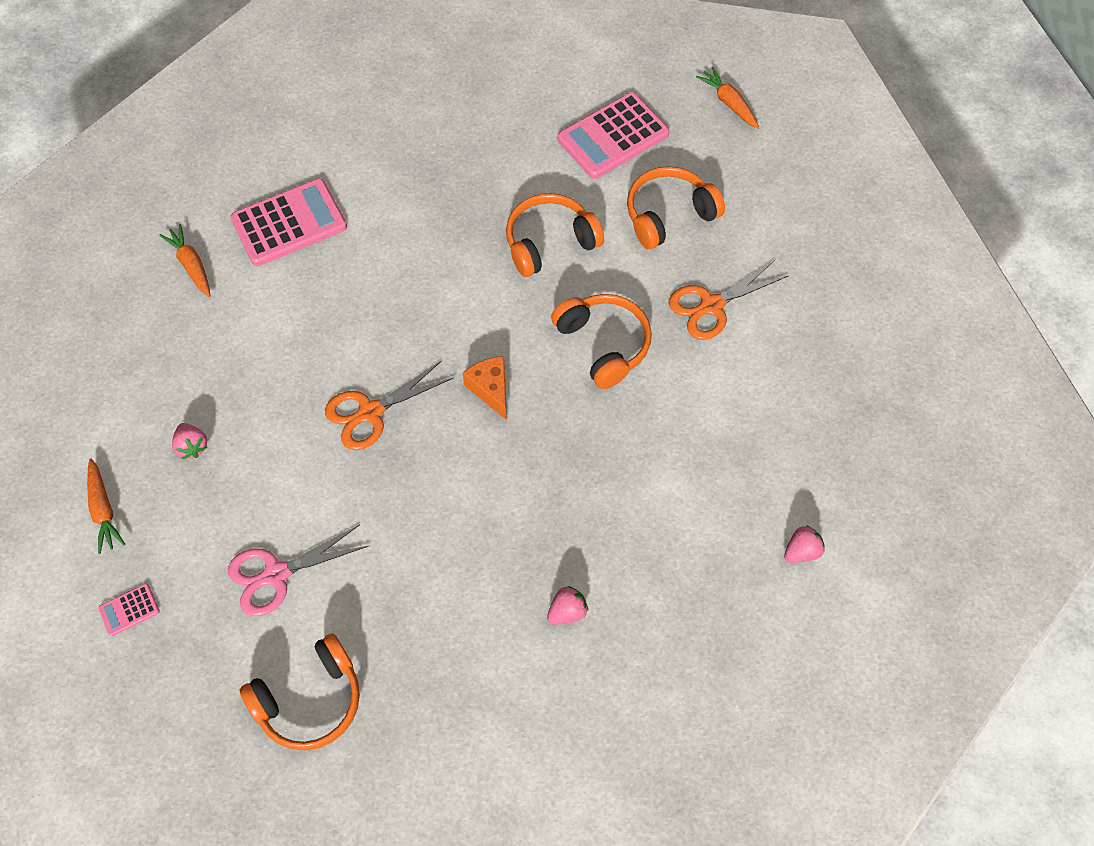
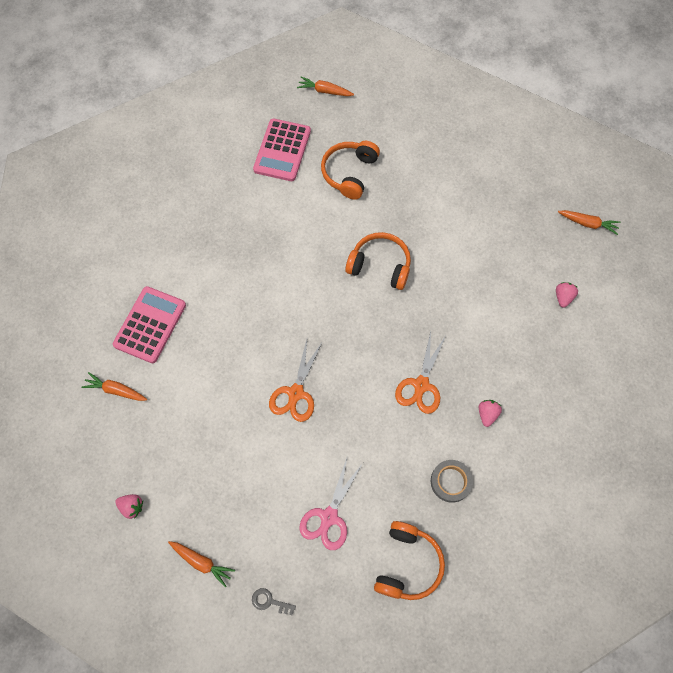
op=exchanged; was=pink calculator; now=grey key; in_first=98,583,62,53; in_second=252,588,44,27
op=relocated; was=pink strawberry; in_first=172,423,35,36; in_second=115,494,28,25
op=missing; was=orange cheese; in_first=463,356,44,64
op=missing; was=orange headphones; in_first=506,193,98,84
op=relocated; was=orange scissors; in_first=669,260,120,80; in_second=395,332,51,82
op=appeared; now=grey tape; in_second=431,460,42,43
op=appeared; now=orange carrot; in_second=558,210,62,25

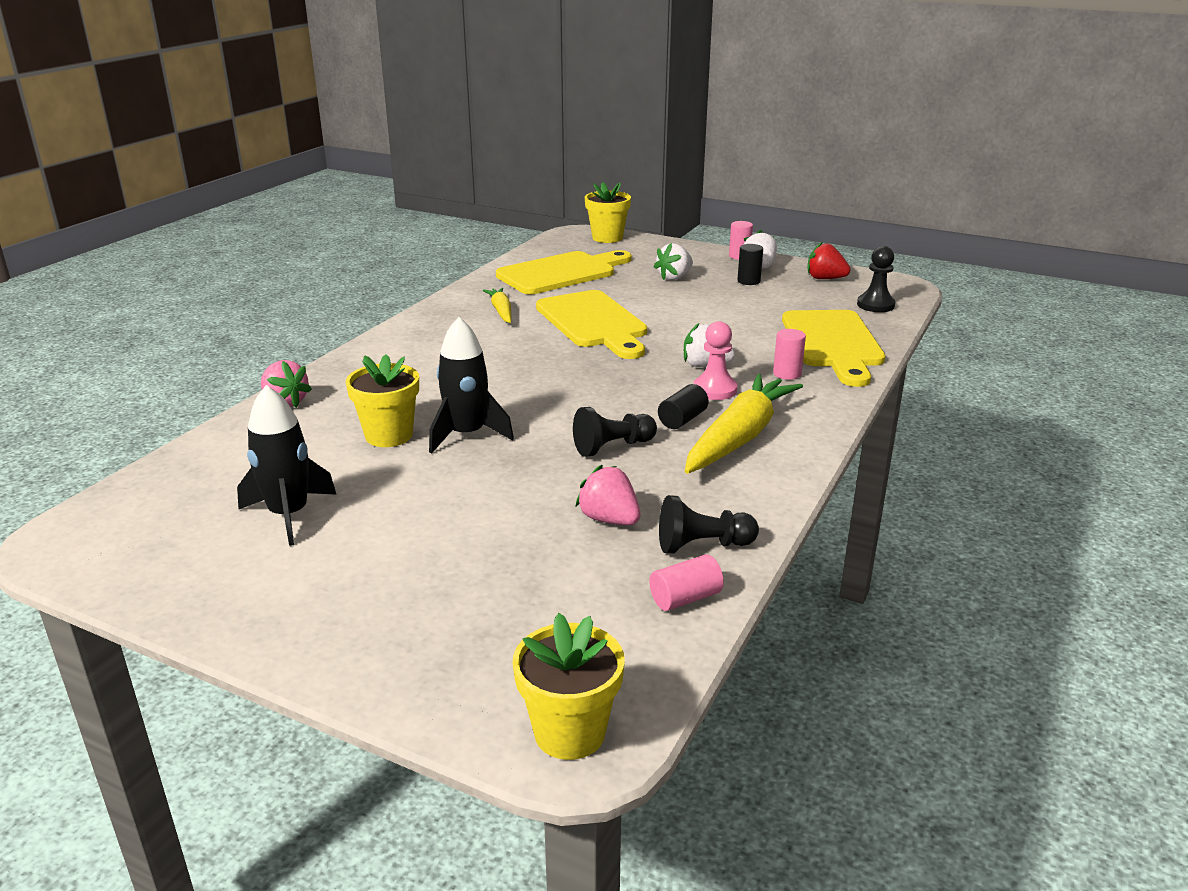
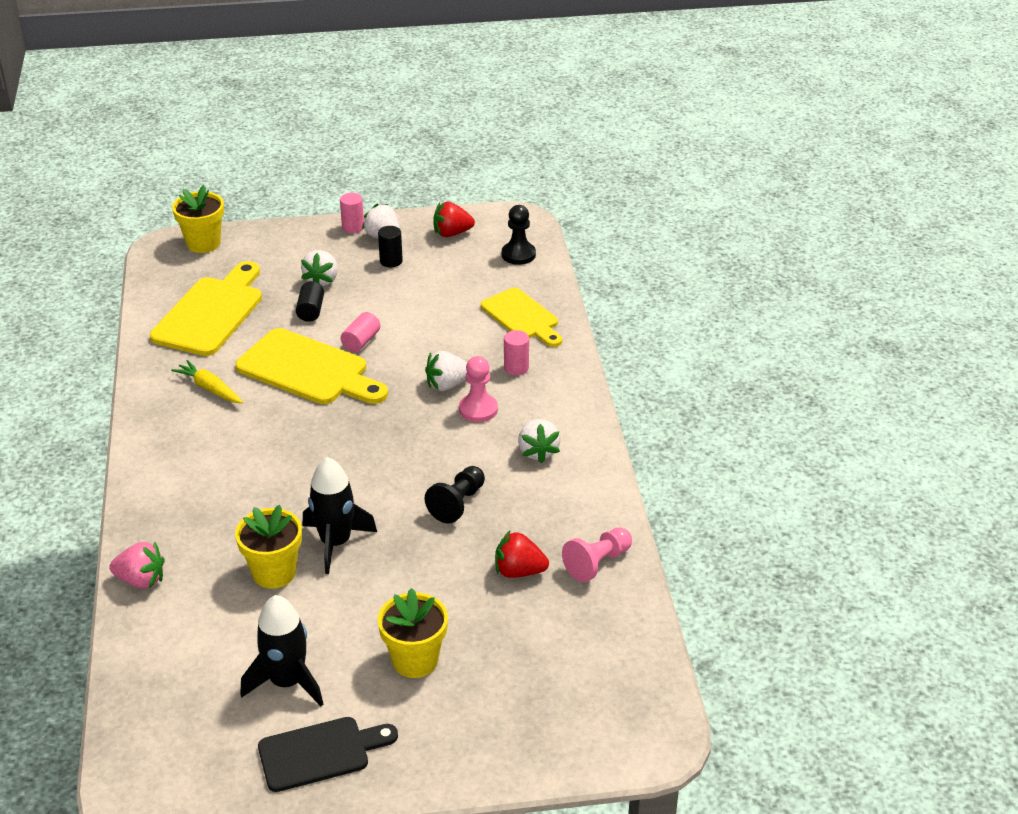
op=relocated; was=yellow flower pot; in_first=513,613,112,147; in_second=378,588,70,90
op=colour; was=pink strawberry; now=red strawberry; in_first=575,465,66,60; in_second=495,530,54,48
op=relocated; was=pink cylinder; in_first=649,554,75,57; in_second=341,312,39,40
op=relocated; was=black cylinder; in_first=658,384,51,45; in_second=296,281,28,41
op=colour; was=black pawn; now=pink pawn; in_first=659,495,100,58; in_second=562,527,70,55
op=exchanged; was=yellow carrot; now=white strawberry; in_first=685,374,118,100; in_second=518,419,43,44
op=size; was=yellow cutting board; in_first=782,310,103,77; in_second=481,288,81,59; ratio=0.66
op=appeared; now=black cutting board; in_second=258,717,140,75

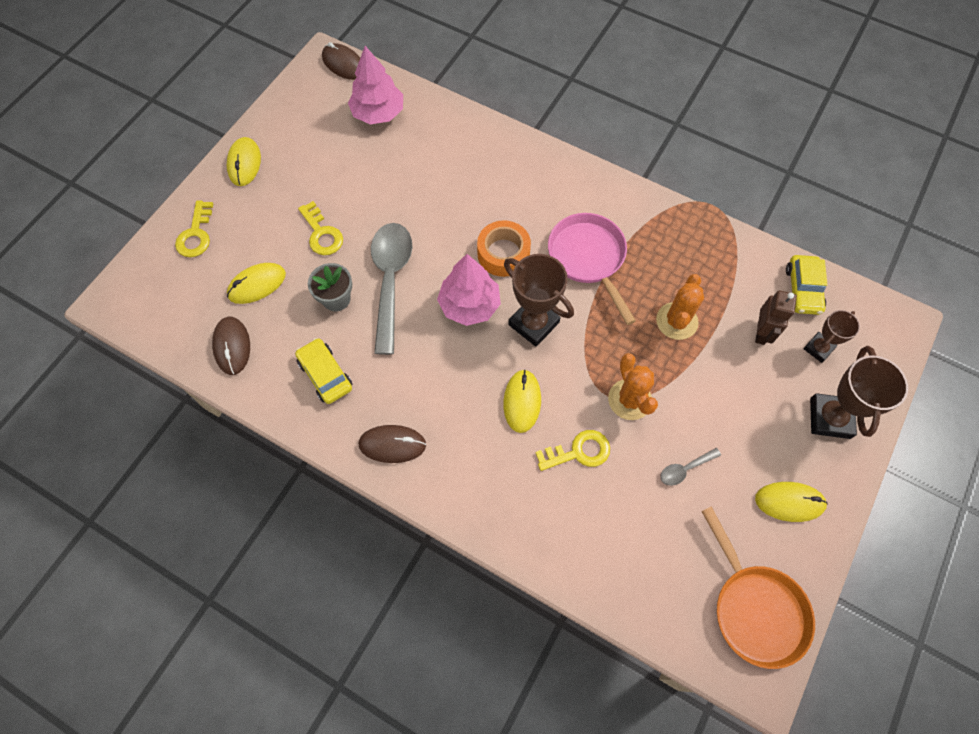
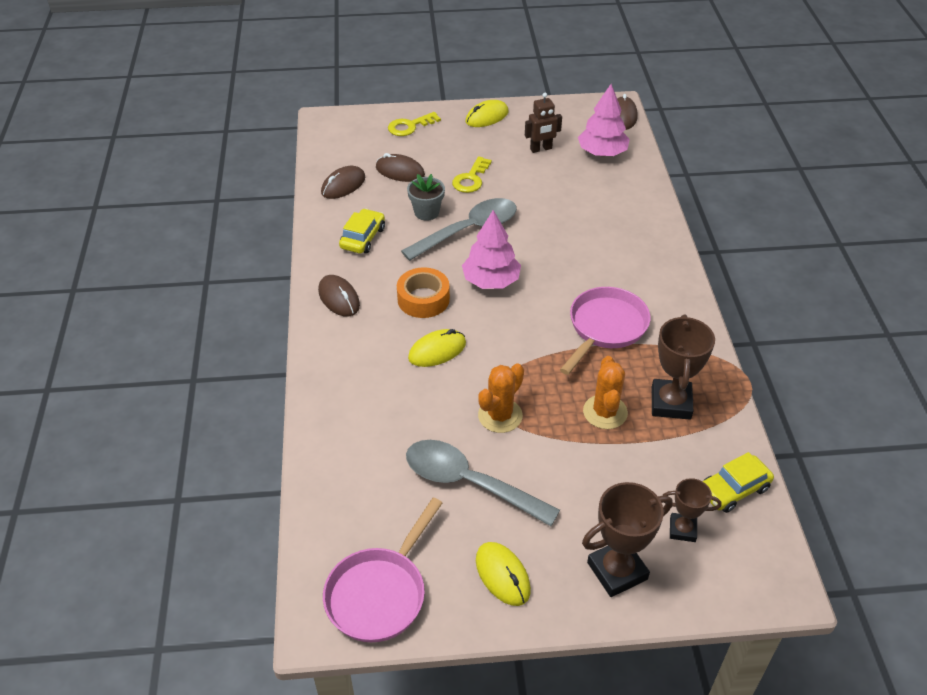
op=colour; was=yellow mouse; now=brown mouse; in_first=227,263,59,41; in_second=376,153,49,29
op=relocated; was=orange tape; in_first=477,220,54,57; in_second=397,267,53,51
op=relocated; was=brown trophy; in_first=504,254,70,93; in_second=652,314,63,106
op=missing; was=yellow key; in_first=535,430,75,41
op=spun; was=orange cactus; in_first=656,274,48,66; in_second=583,356,45,73; clockwise=-75
op=size; was=grey spoon; in_first=660,448,61,38; in_second=406,440,154,86; ratio=2.31
op=colour; was=orange pan; now=pink pan; in_first=701,506,114,163; in_second=323,498,119,144
op=relocated; was=brown robot; in_first=755,290,42,55; in_second=525,93,37,60

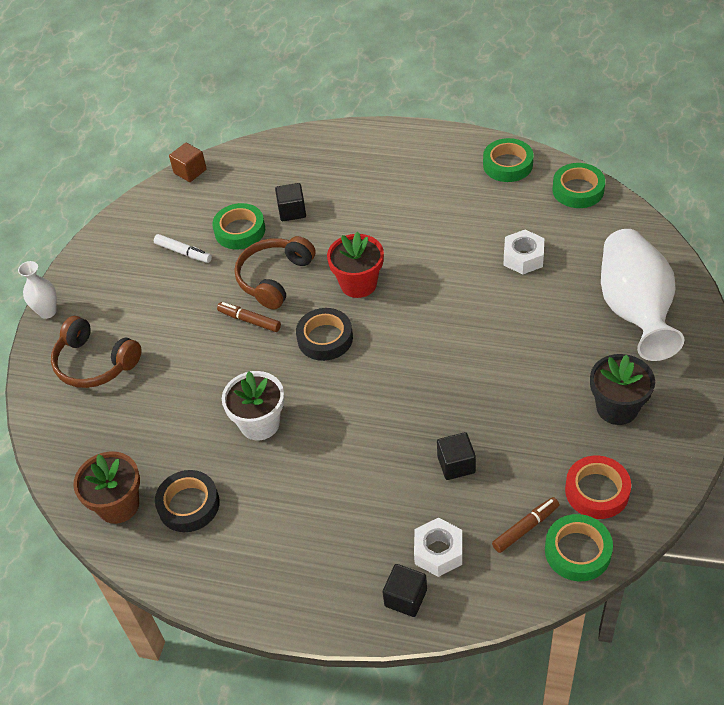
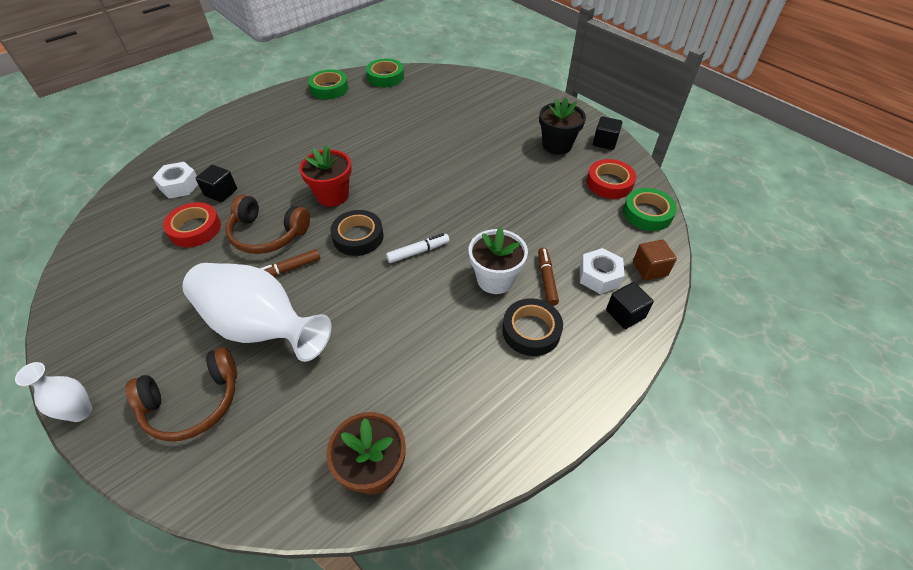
op=relocated; was=white marker; in_first=154,234,58,29; in_second=386,233,63,30
op=relocated; was=black tape; in_first=155,470,65,62; in_second=502,298,61,58
op=relocated; was=brown cube; in_first=169,143,38,39; in_second=633,240,44,41
op=colour; was=green tape; now=red tape; in_first=212,203,53,46; in_second=163,202,58,45
op=relocated; was=white flower pot; in_first=222,371,62,69; in_second=469,227,59,67
op=spun; was=brown headphones; in_first=235,236,81,73; in_second=225,195,85,59; clockwise=-45
op=relocated; was=black cube; in_first=437,432,39,48; in_second=593,116,30,34
op=relocated; was=brown marker; in_first=492,497,67,56; in_second=538,248,21,58
op=relocated; was=white nut; in_first=504,230,40,45; in_second=152,162,46,37
op=relocated; was=white vase; in_first=601,229,83,132; in_second=182,263,149,99

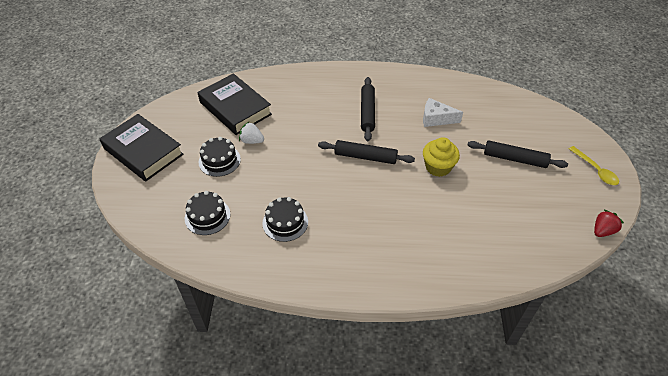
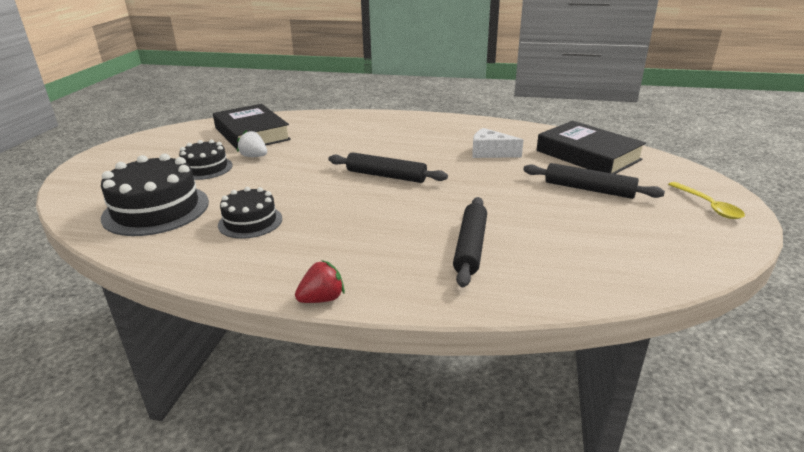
op=relocated; was=black book; in_first=99,114,85,68; in_second=537,121,109,53
op=size; was=black cake; in_first=185,191,45,44; in_second=101,154,108,82; ratio=1.67
op=relocated; was=black rolling pin; in_first=361,77,14,64; in_second=453,197,34,90
op=missing; was=yellow cupcake; in_first=423,137,37,40
op=relocated; was=red strawberry; in_first=594,210,30,27; in_second=295,260,50,43

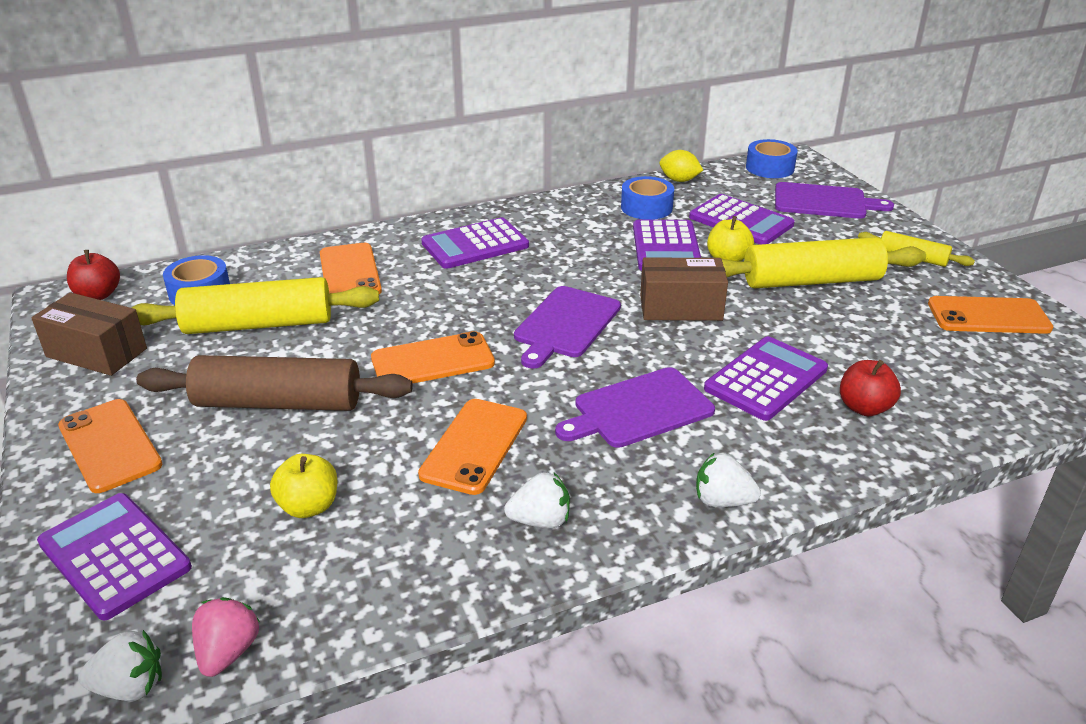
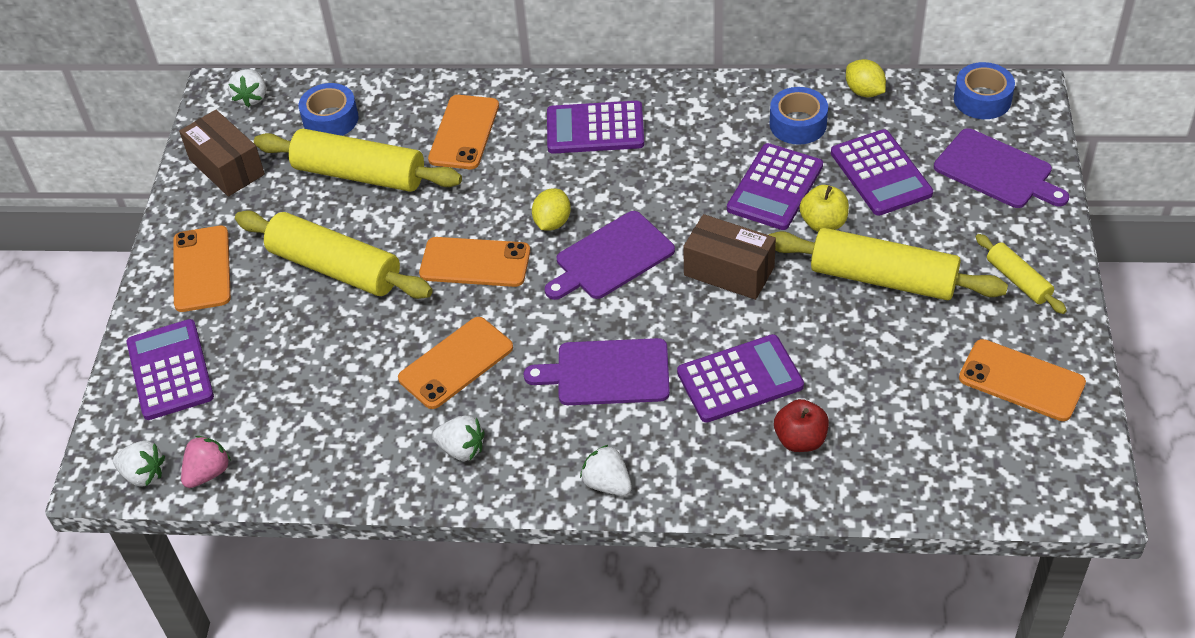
op=exchanged; was=red apple; now=white strawberry; in_first=67,250,53,50; in_second=228,69,38,38
op=colour; was=brown rolling pin; now=yellow rolling pin; in_first=136,355,276,56; in_second=235,210,198,89
op=missing; was=yellow apple; in_first=270,454,67,64
op=appeared; now=yellow lemon; in_second=532,188,39,43

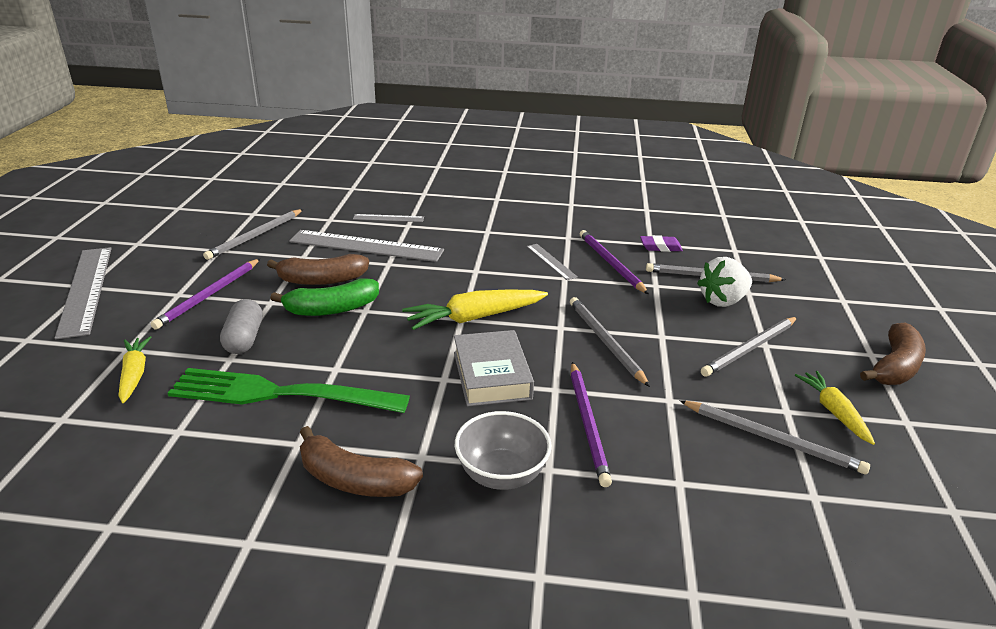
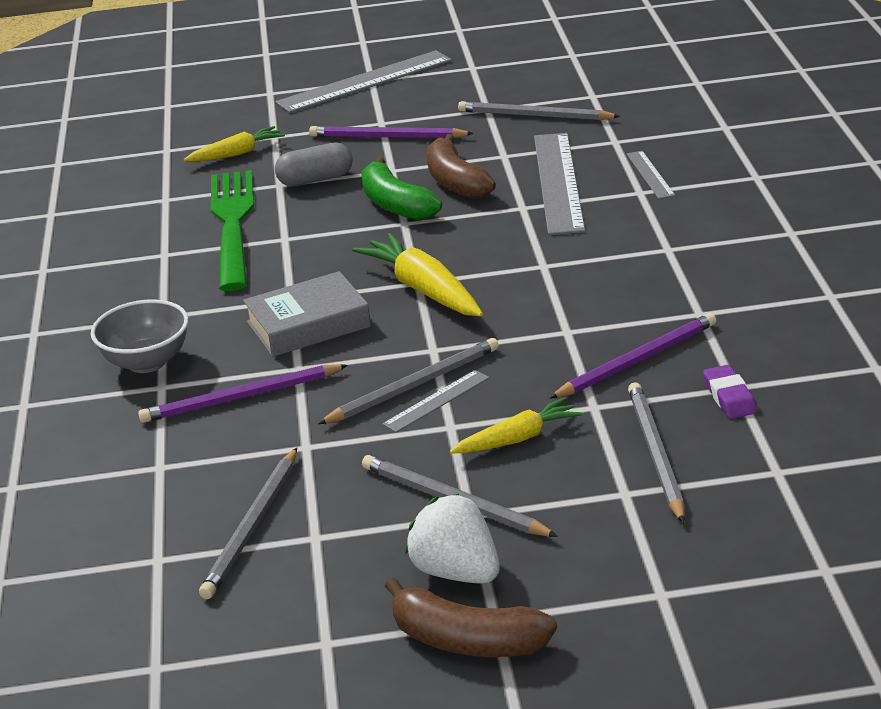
op=missing; was=brown banana; in_first=300,426,123,71
op=relocated; was=grey ruler; in_first=527,244,51,36; in_second=382,370,107,63
op=relocated; was=white strawberry; in_first=697,257,55,50; in_second=405,494,95,90
op=relocated; was=yellow carrot; in_first=795,371,80,74; in_second=450,397,132,56

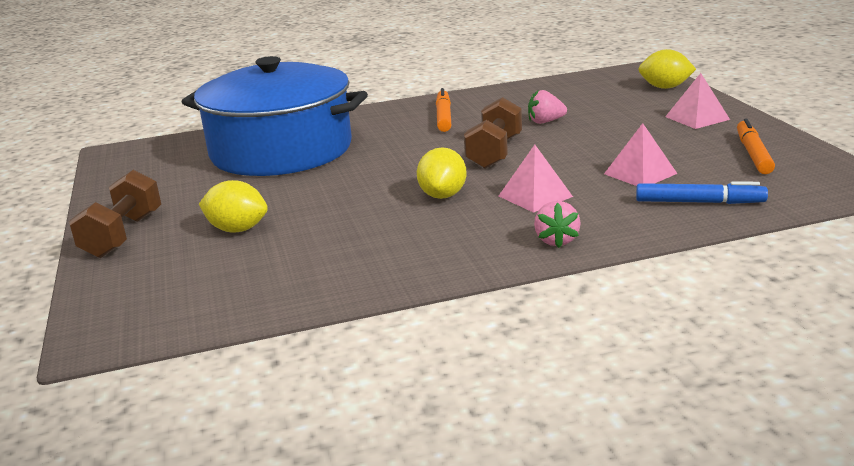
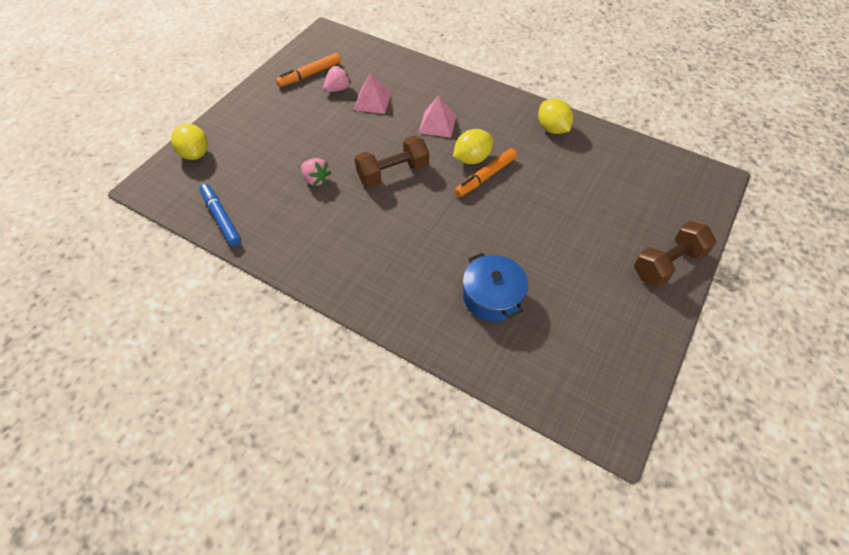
op=size; was=blue pot; in_first=182,56,186,120; in_second=463,253,65,69; ratio=0.45
op=relocated; was=yellow lemon; in_first=199,180,69,52; in_second=538,98,35,36
op=relocated; was=orange marker; in_first=436,88,15,44; in_second=455,148,62,49
op=relocated; was=pink strawberry; in_first=534,201,47,47; in_second=323,66,28,26
op=relocated; was=blue marker; in_first=636,181,132,23; in_second=200,184,41,63
op=missing; was=pink pyramid; in_first=665,73,65,56

